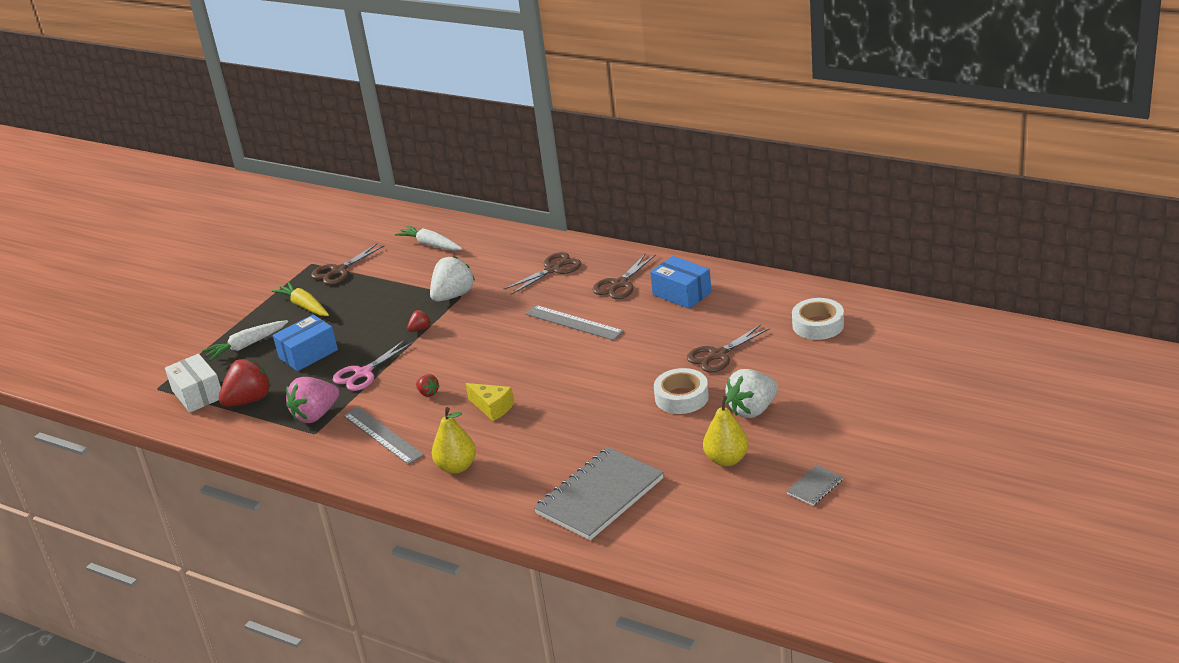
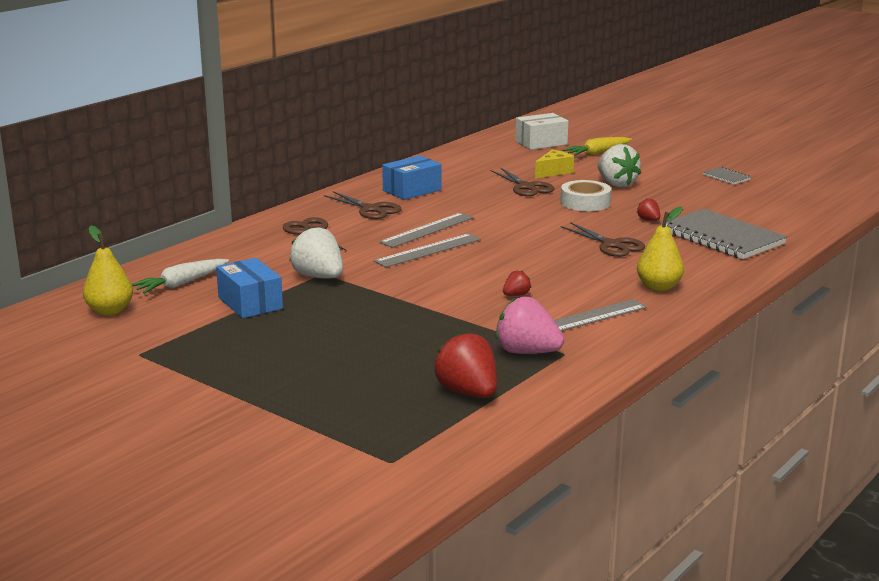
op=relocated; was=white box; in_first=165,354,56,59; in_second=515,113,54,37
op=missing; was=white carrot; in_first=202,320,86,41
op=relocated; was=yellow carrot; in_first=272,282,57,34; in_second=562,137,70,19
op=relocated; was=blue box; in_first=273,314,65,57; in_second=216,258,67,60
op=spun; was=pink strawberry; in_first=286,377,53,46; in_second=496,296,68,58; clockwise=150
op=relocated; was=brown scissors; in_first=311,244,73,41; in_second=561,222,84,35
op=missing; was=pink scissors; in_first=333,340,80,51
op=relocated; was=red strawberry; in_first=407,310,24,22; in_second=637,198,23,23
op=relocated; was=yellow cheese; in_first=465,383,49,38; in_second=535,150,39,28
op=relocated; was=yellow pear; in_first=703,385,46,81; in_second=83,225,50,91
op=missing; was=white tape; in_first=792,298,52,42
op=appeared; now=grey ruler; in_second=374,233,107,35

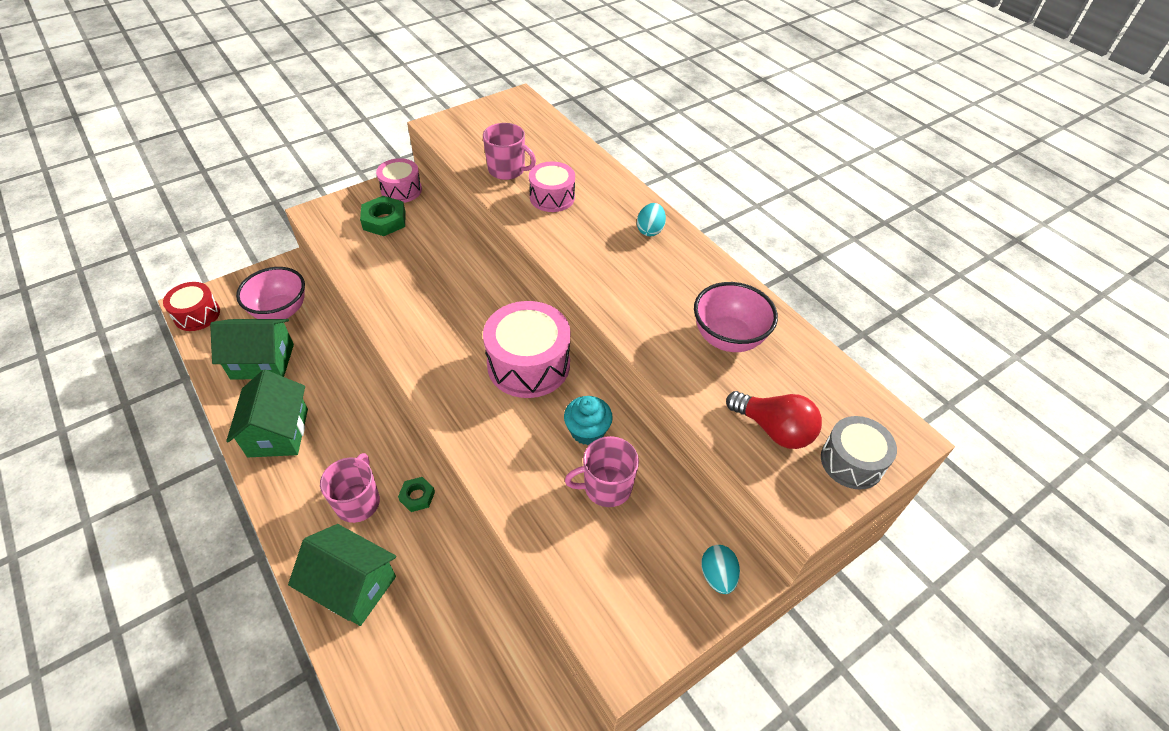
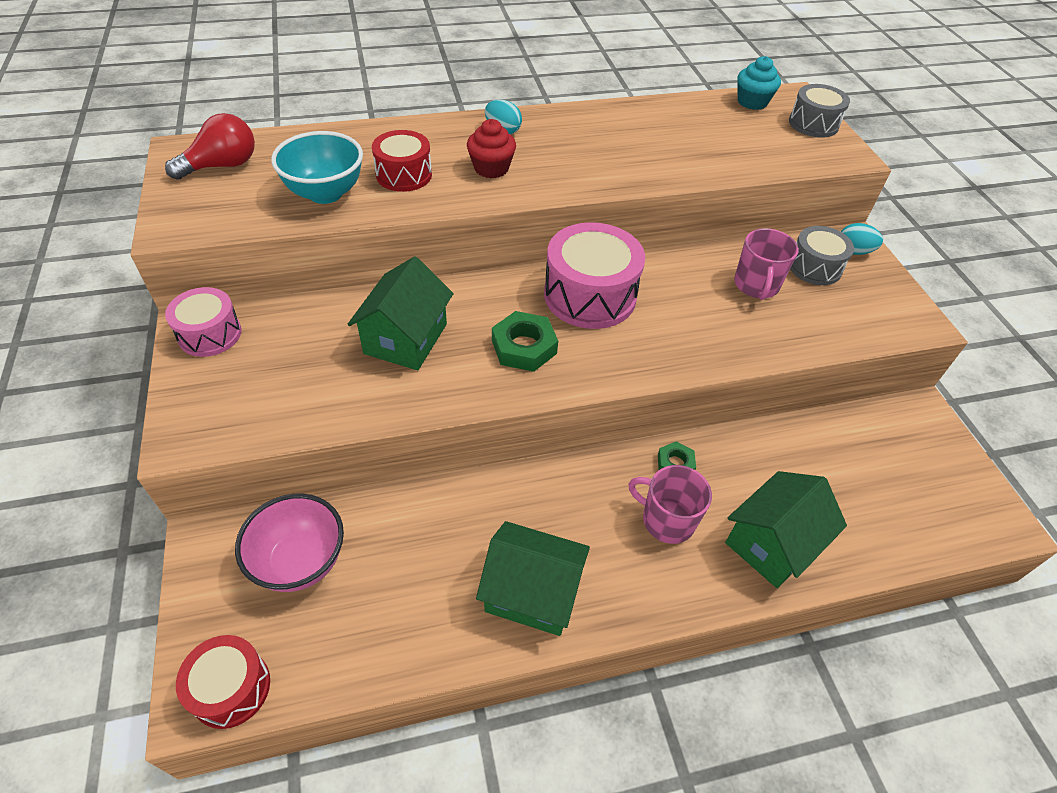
op=relocated; was=green house; in_first=210,319,84,60; in_second=347,256,107,114
op=relocated; was=green nut; in_first=360,196,46,40; in_second=492,311,66,61
op=exchanged; was=pink mug; now=turquoise bowl; in_first=483,123,53,57; in_second=271,131,92,73
op=colour; was=pink drum; now=red drum; in_first=529,161,46,51; in_second=372,130,60,62
op=relocated; was=turquoise cupcake; in_first=564,396,49,49; in_second=737,56,44,54
op=missing; was=pink bowl; in_first=694,282,84,70
op=relocated; was=red light bulb; in_first=726,391,96,58; in_second=165,113,90,67
op=appeared; now=red cupcake; in_second=467,119,49,59
op=appeared; now=grey drum; in_second=790,226,64,59

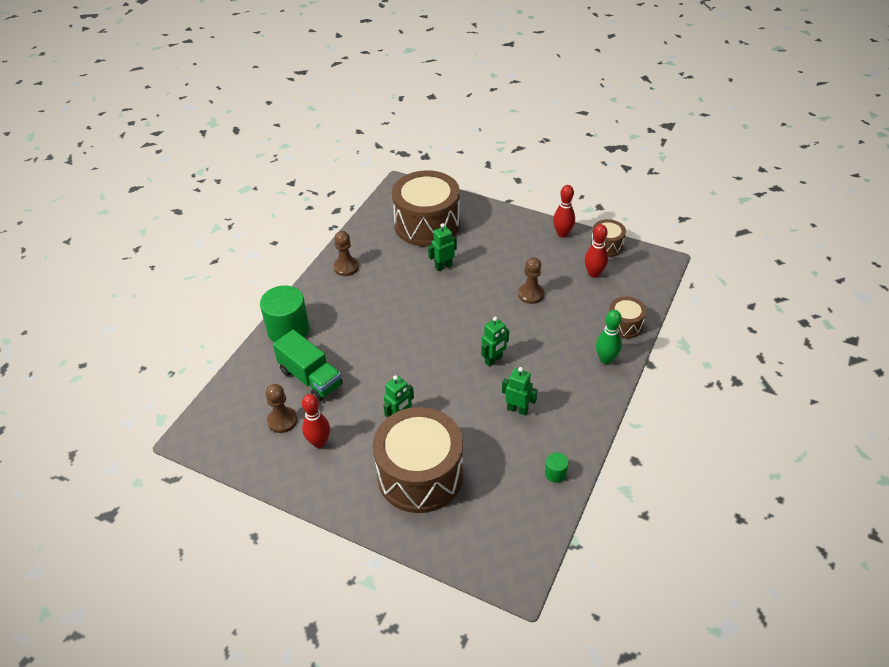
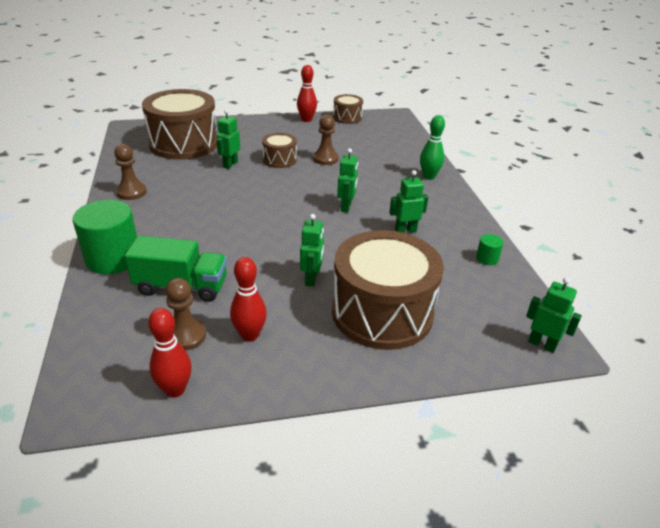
op=relocated; was=red bowling pin; in_first=585,224,23,54; in_second=148,308,44,90
op=relocated; was=brown drum; in_first=609,296,38,43; in_second=262,133,35,35
op=appeared; now=green robot; in_second=526,277,56,76

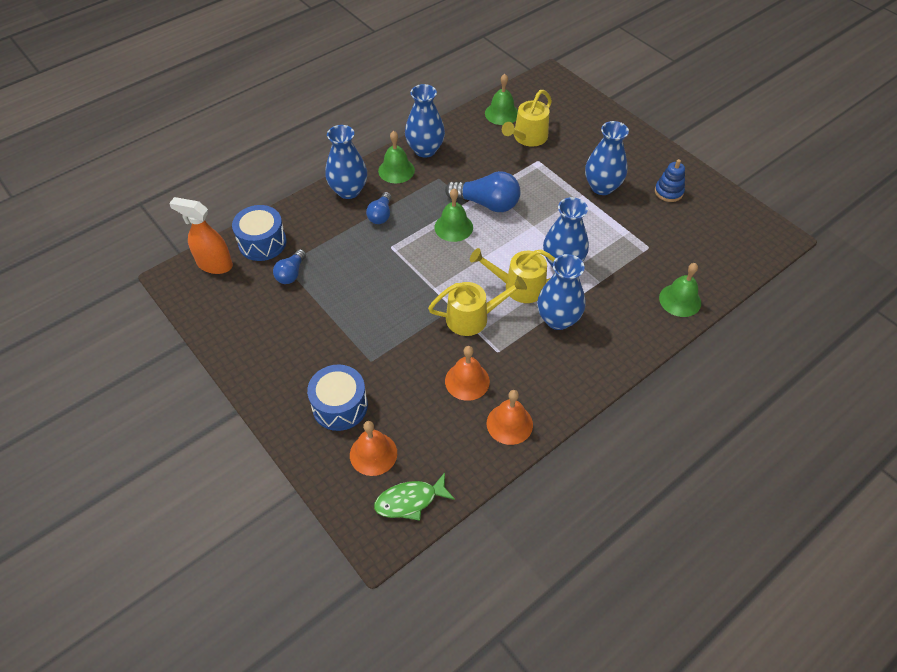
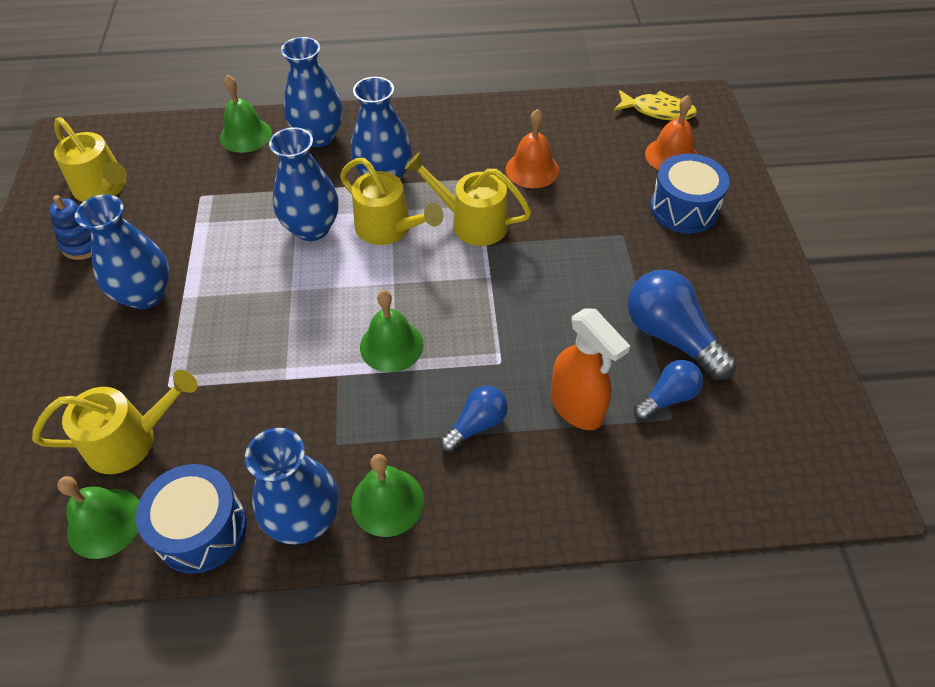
op=relocated; was=orange spray bottle; in_first=169,197,64,77; in_second=551,308,79,122
op=relocated; was=blue drum; in_first=232,205,54,56; in_second=136,464,111,110
op=relocated; was=blue vase; in_first=325,125,42,74; in_second=281,37,62,110
op=colour; was=green fish; now=yellow fish; in_first=374,473,81,48; in_second=614,90,83,31
op=relocated; was=blue light bulb; in_first=445,171,76,41; in_second=627,270,109,110
op=missing; was=orange bell; in_first=487,390,46,55
op=appeared; now=yellow watering can; in_second=54,117,73,85

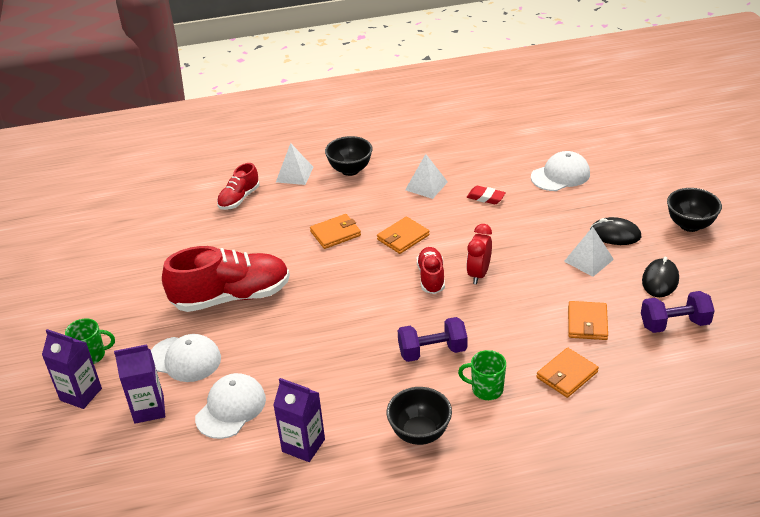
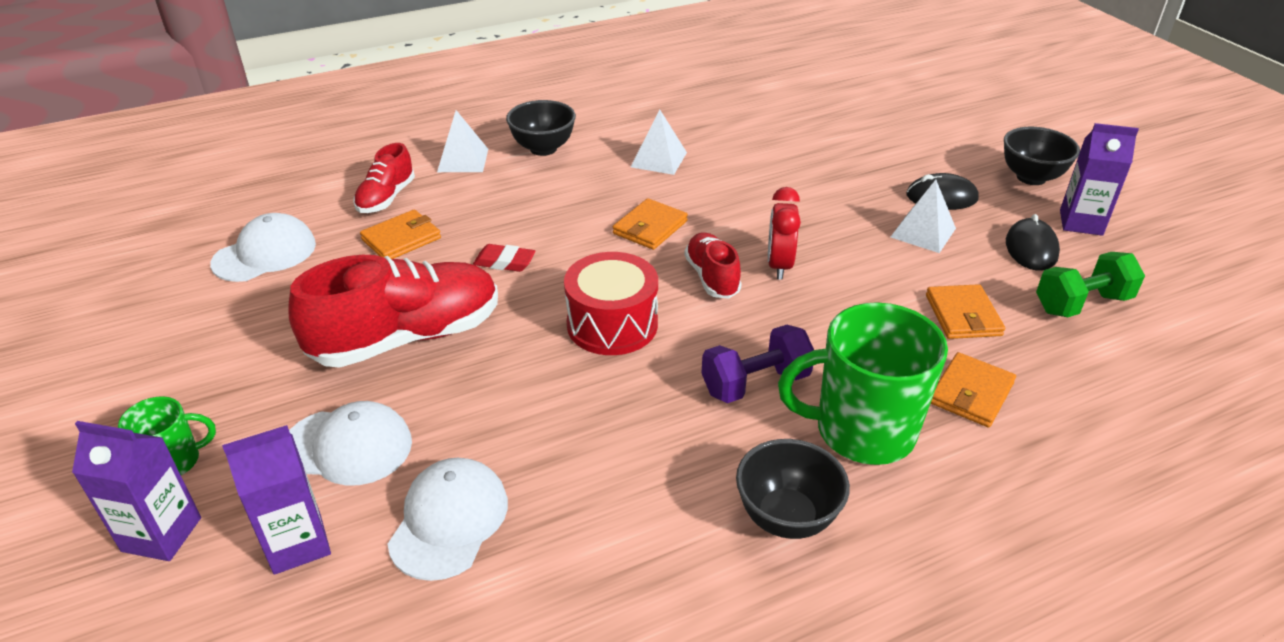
op=relocated; was=purple carton; in_first=273,378,52,84; in_second=1060,123,79,113
op=relocated; was=orange wallet; in_first=310,214,51,35; in_second=360,210,81,49
op=size; was=green mug; in_first=458,350,48,50; in_second=778,302,170,163; ratio=1.96
op=relocated; was=red eraser; in_first=467,186,39,18; in_second=473,244,63,28
op=relocated; was=white cap; in_first=531,151,59,40; in_second=210,213,106,69
op=colour; was=purple dumbbell; now=green dumbbell; in_first=641,291,74,42; in_second=1036,252,109,65
op=appeared; now=red drum; in_second=564,252,94,103

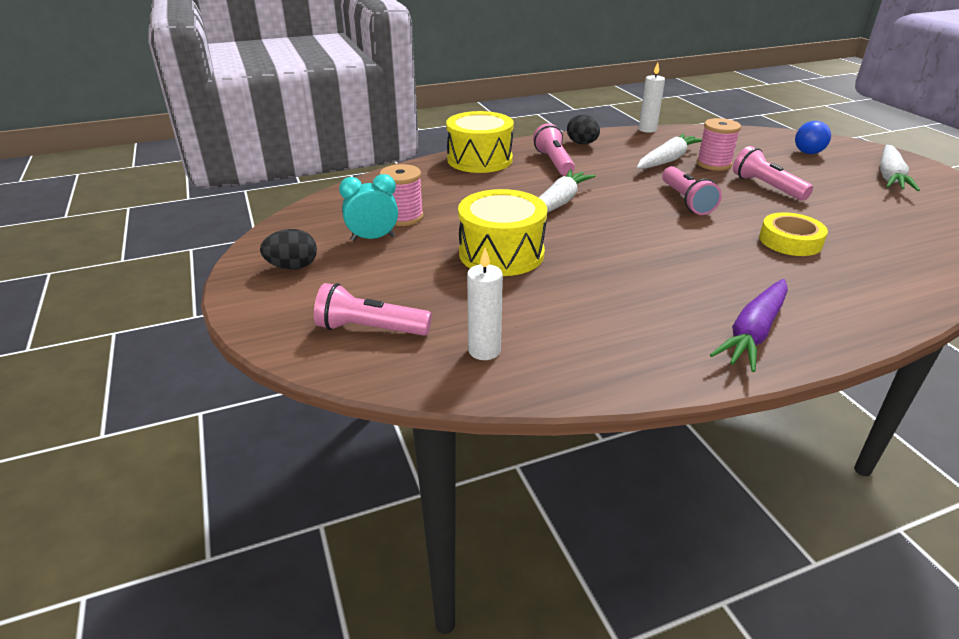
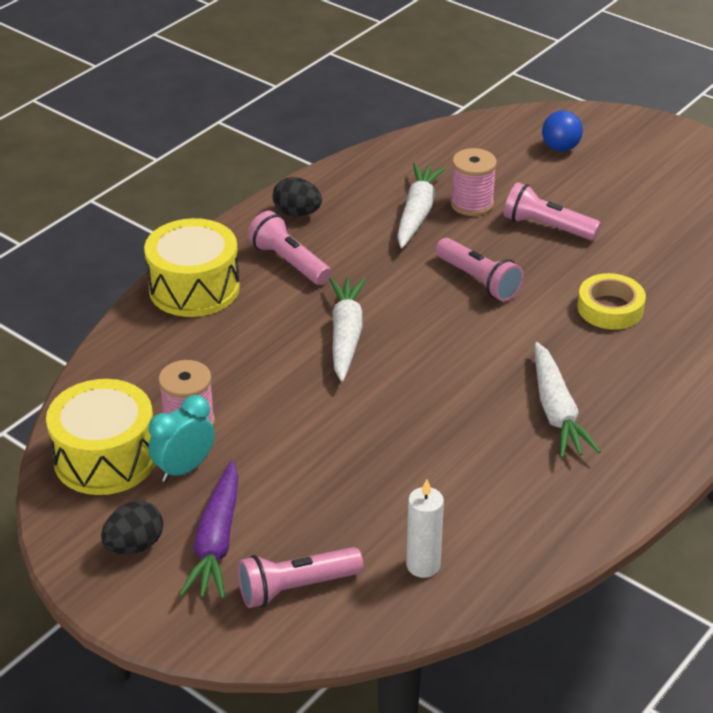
op=relocated; was=yellow drum; in_first=458,189,89,87; in_second=46,379,109,116
op=missing; was=white candle; in_first=638,62,27,71
op=relocated; was=purple carrot; in_first=710,279,78,93; in_second=179,461,59,138
op=relocated; was=white carrot; in_first=880,145,40,46; in_second=535,342,66,116

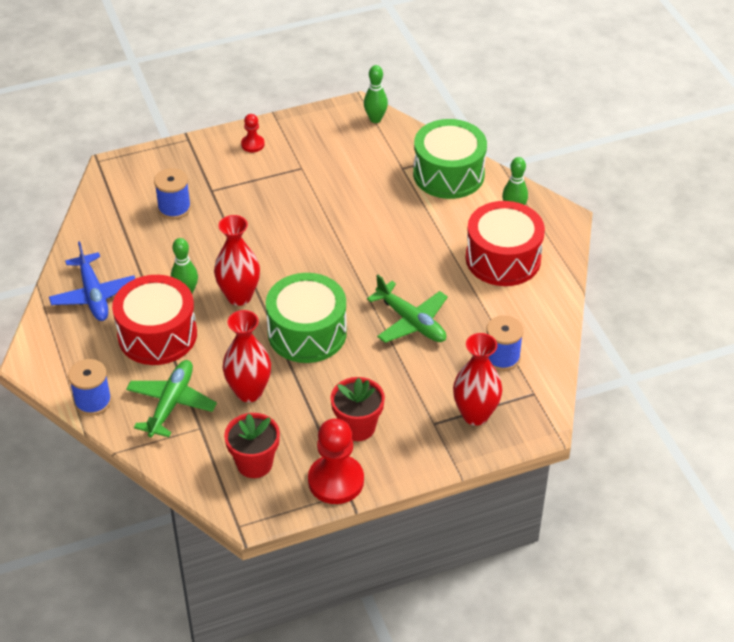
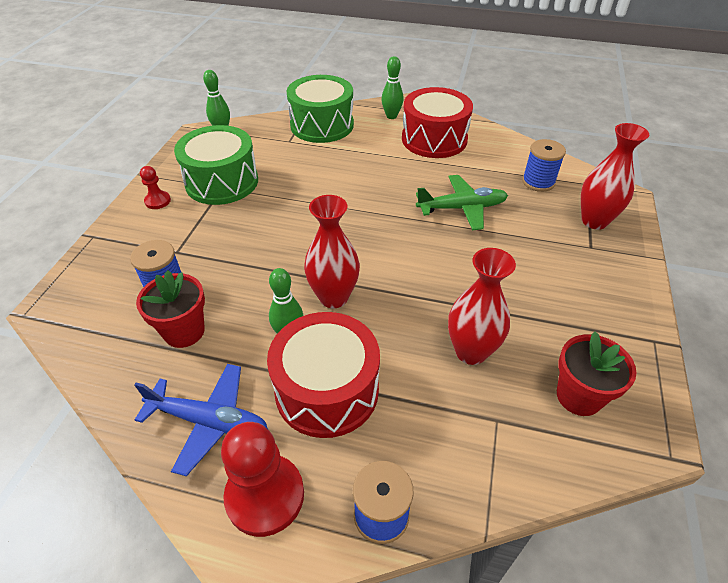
op=missing; was=green plane; in_first=126,360,91,77
op=relocated; was=green drum; in_first=266,273,81,90; in_second=174,125,84,80
op=relocated; was=red pawn; in_first=308,418,56,86; in_second=221,422,83,115
op=relocated; was=red flower pot; in_first=330,377,55,64; in_second=136,270,69,78

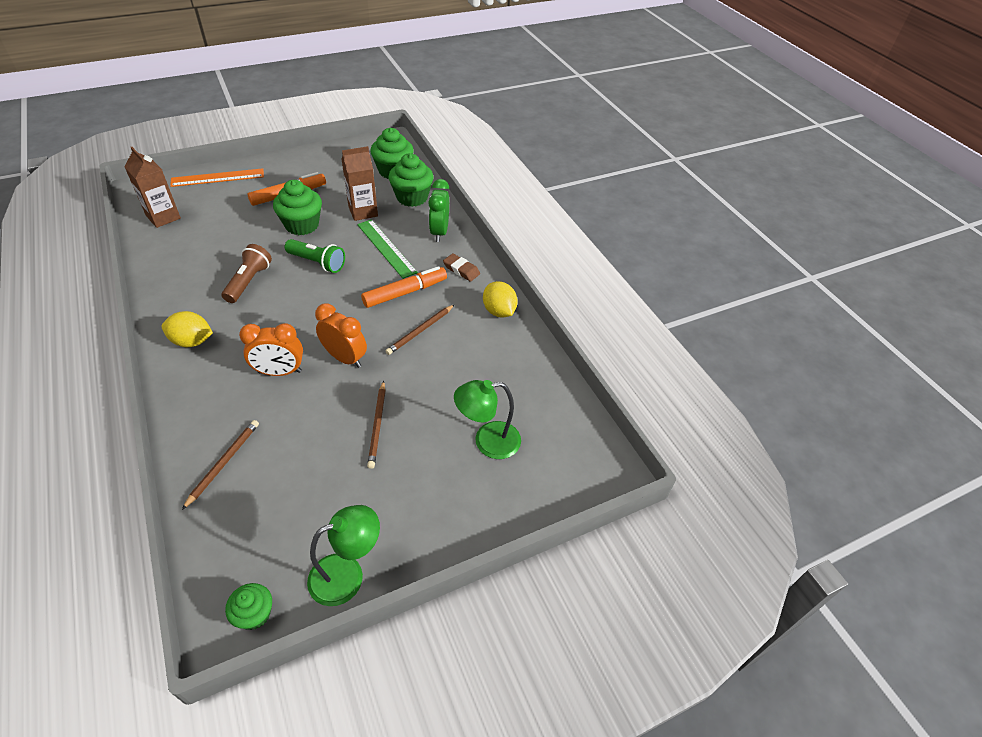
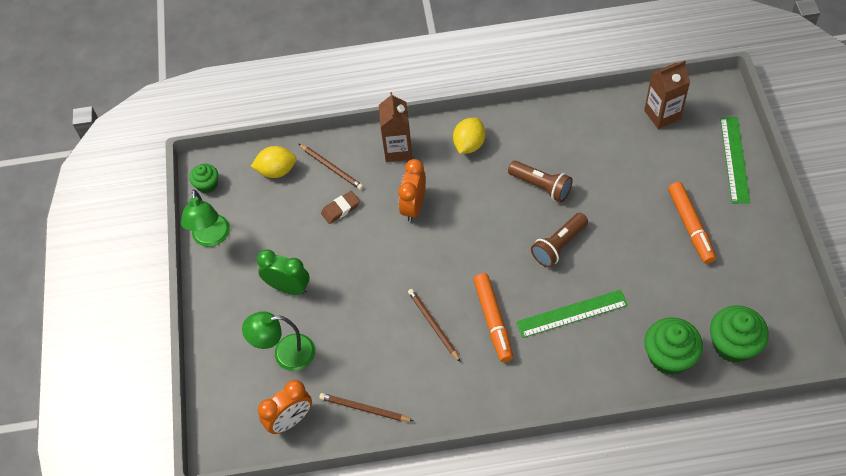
op=colour; was=orange ruler; now=green ruler; in_first=170,168,94,19; in_second=720,117,30,86
op=missing; was=green cupcake; in_first=273,180,49,55
op=colour; was=green flashlight; now=brown flashlight; in_first=285,239,60,34; in_second=531,213,57,54
op=relocated; was=orange clock; in_first=315,303,52,65; in_second=258,380,54,54
op=relocated; was=brown carton; in_first=341,146,37,75; in_second=379,92,33,70
op=relocated; was=brown pencil; in_first=367,381,18,88; in_second=319,393,94,28
op=relocated; was=green clock; in_first=428,179,21,63; in_second=257,249,53,46
op=relocated; was=brown eraser; in_first=443,253,37,29; in_second=321,191,39,33
op=spun; was=green lamp; in_first=454,380,67,79; in_second=242,311,73,60; clockwise=-105
op=relocated; was=yellow lemon; in_first=483,281,35,37; in_second=251,146,46,32

